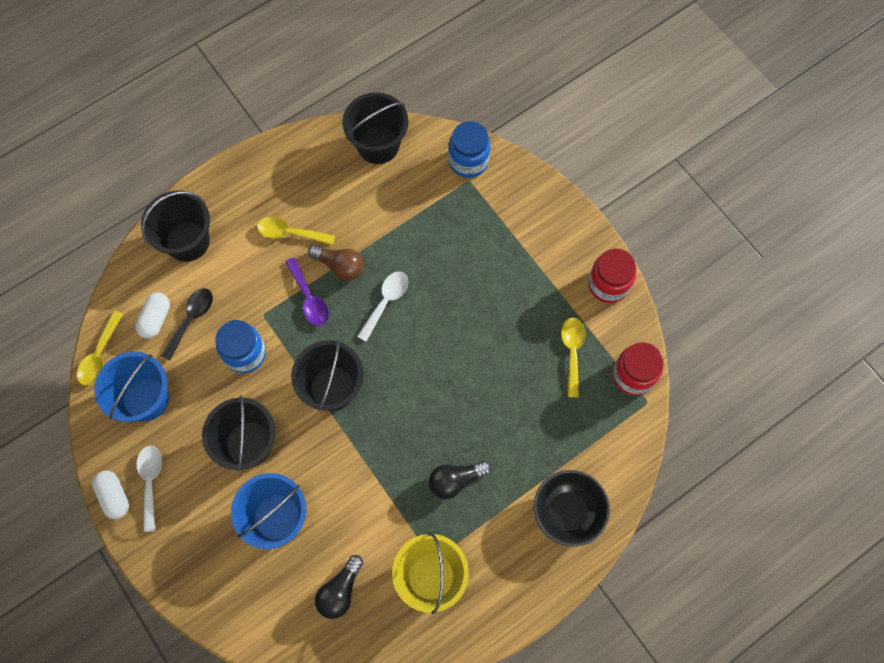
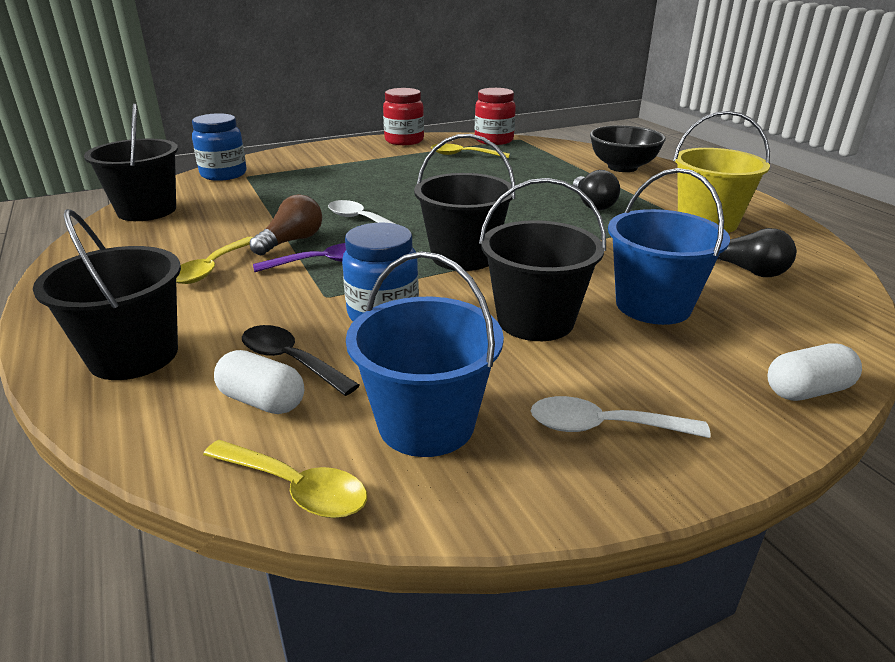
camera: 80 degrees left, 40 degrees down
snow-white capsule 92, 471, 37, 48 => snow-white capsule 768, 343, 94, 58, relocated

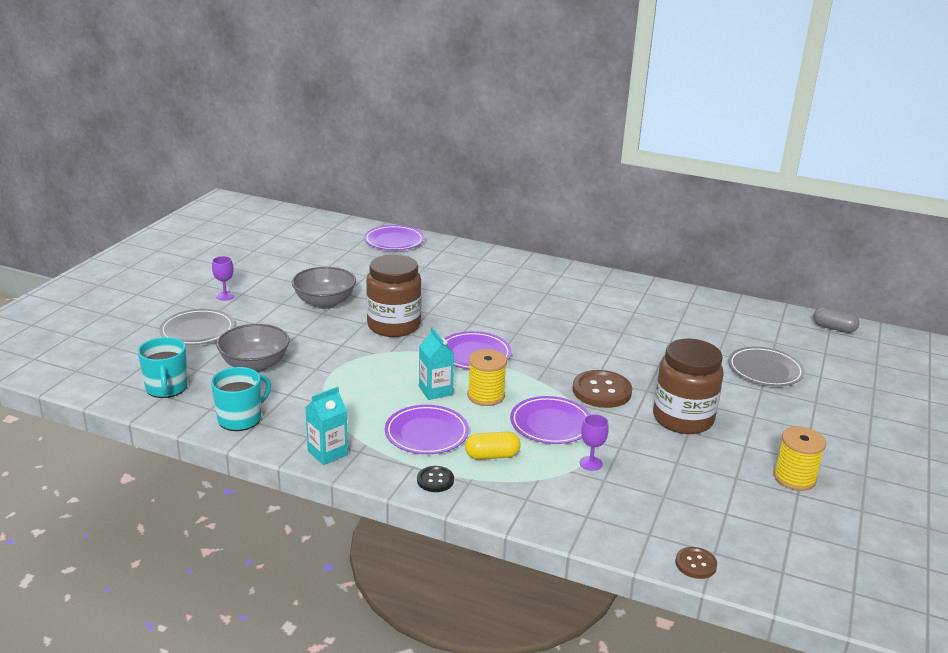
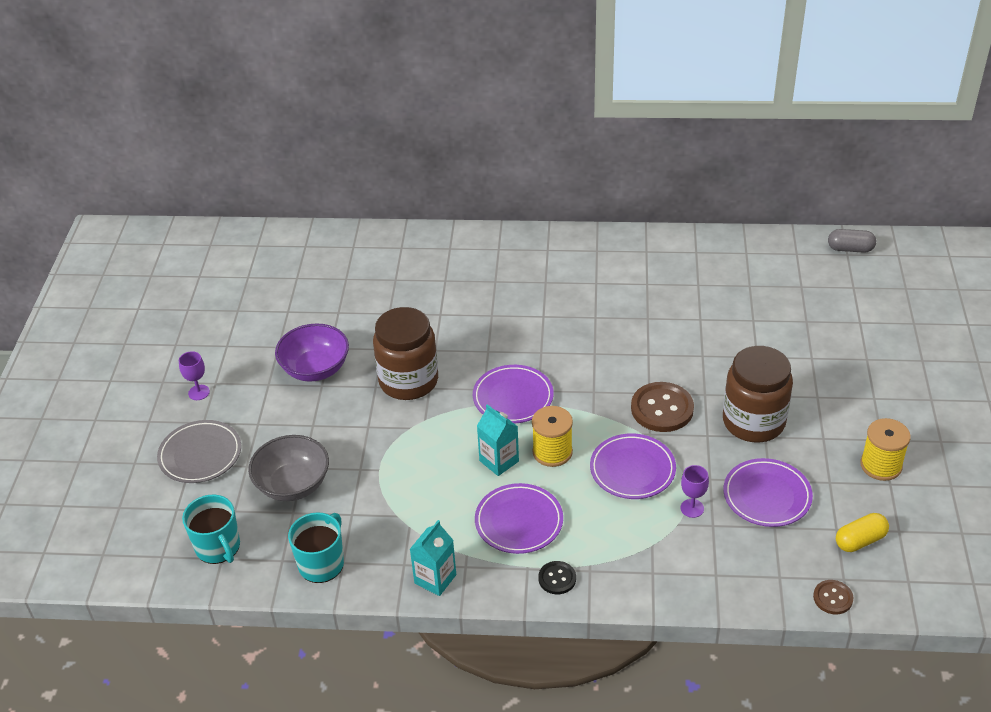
camera: 15 degrees left, 15 degrees up
gray flat dish 728, 346, 77, 40 => nothing
purple flat dish 364, 225, 60, 26 => purple flat dish 723, 458, 90, 69, relocated
golden capsule 465, 432, 56, 28 => golden capsule 836, 513, 53, 39, relocated
gray deep dish 292, 267, 64, 42 => purple deep dish 275, 323, 74, 58

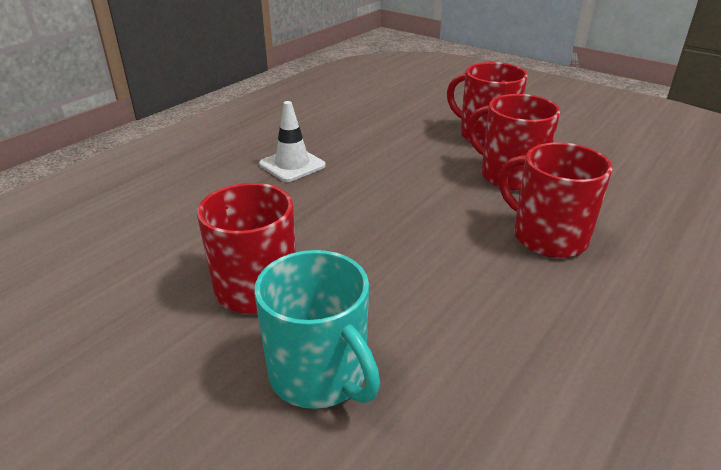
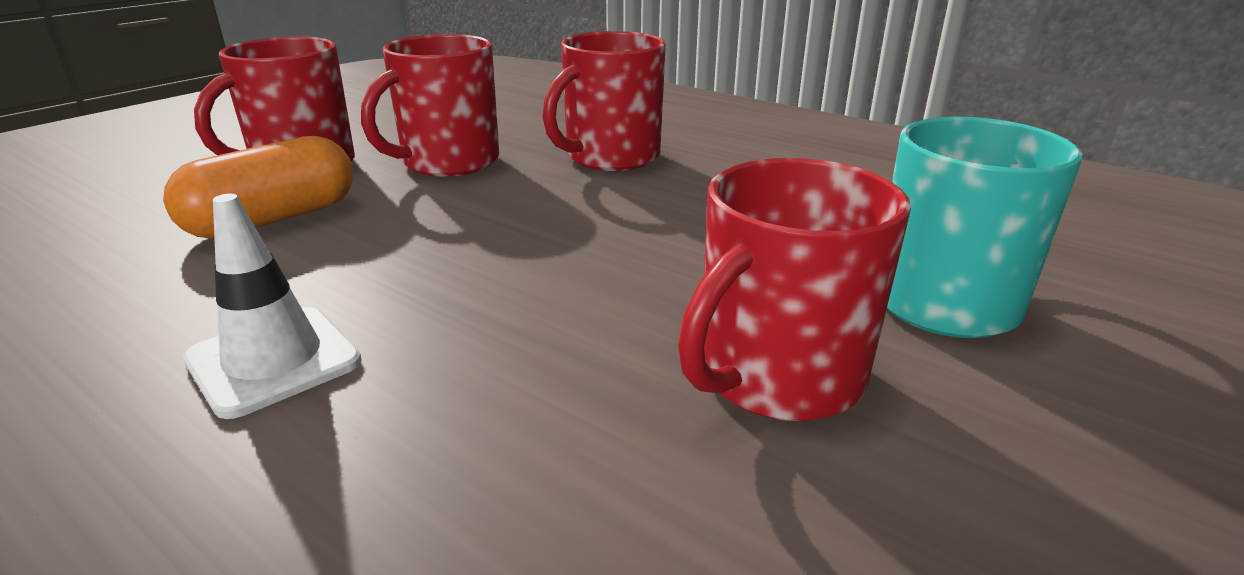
camera: 90 degrees left, 5 degrees down
nothing => orange-coloured capsule 163, 136, 190, 103

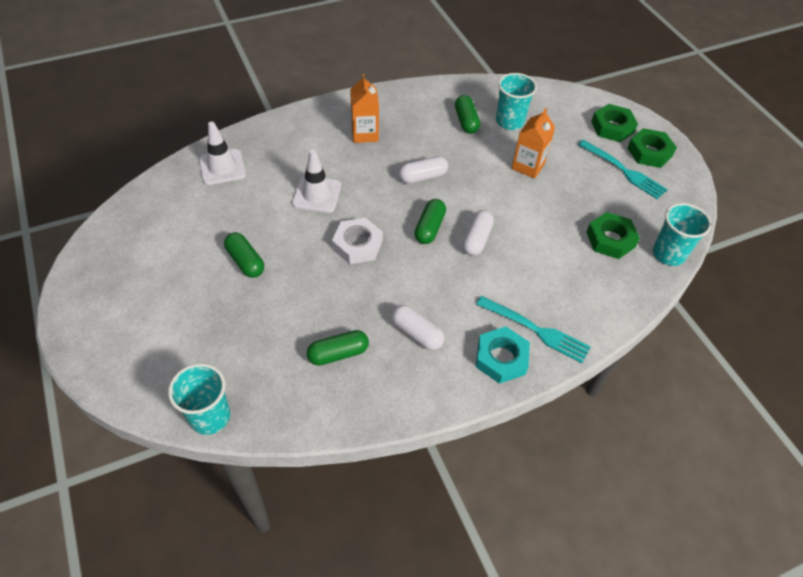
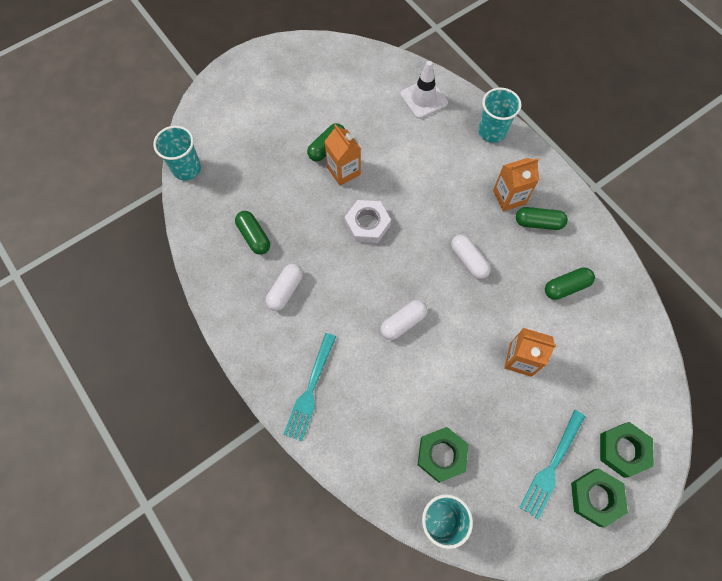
camera: 80 degrees right, 15 degrees up
snow-white safety cone 292, 149, 49, 64 => nothing
turquoise hex nut 476, 326, 54, 58 => nothing
nothing => orange-coloured juice carton 324, 124, 37, 62
green capsule 414, 199, 32, 45 => green capsule 516, 207, 52, 23, relocated
turquoise cup 496, 73, 41, 57 => turquoise cup 478, 88, 44, 55, relocated
snow-white capsule 462, 210, 32, 46 => snow-white capsule 380, 300, 48, 40, 45 degrees counterclockwise

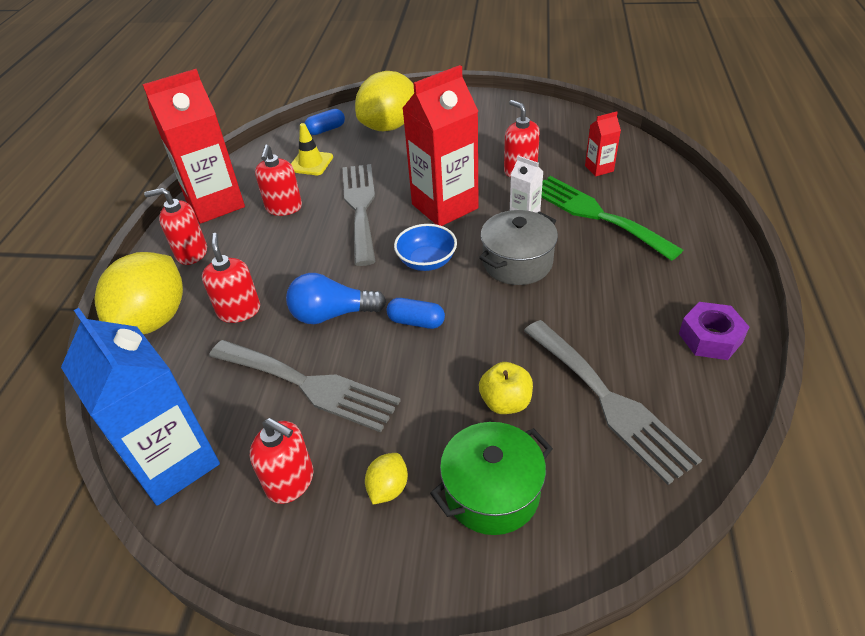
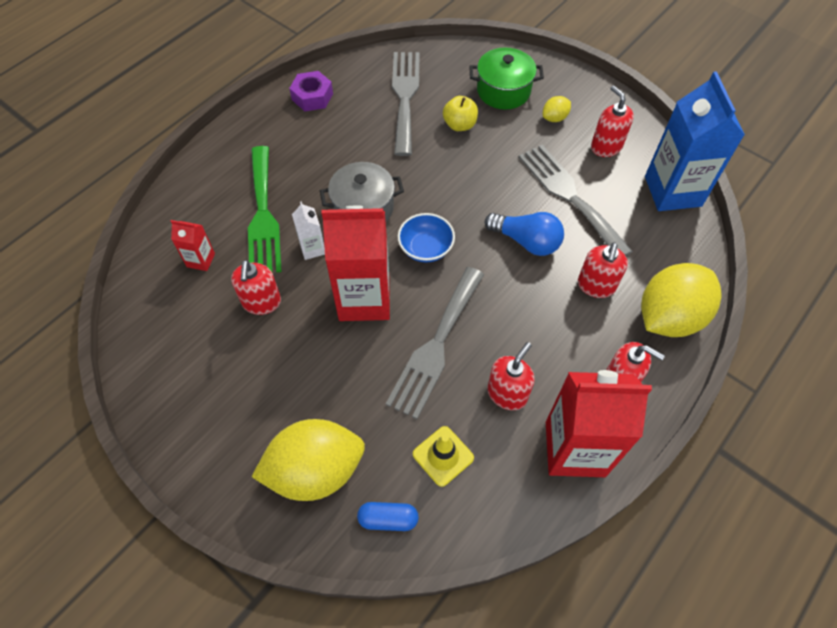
camera: 150 degrees left, 15 degrees up
royal blue capsule 387, 298, 58, 31 => nothing

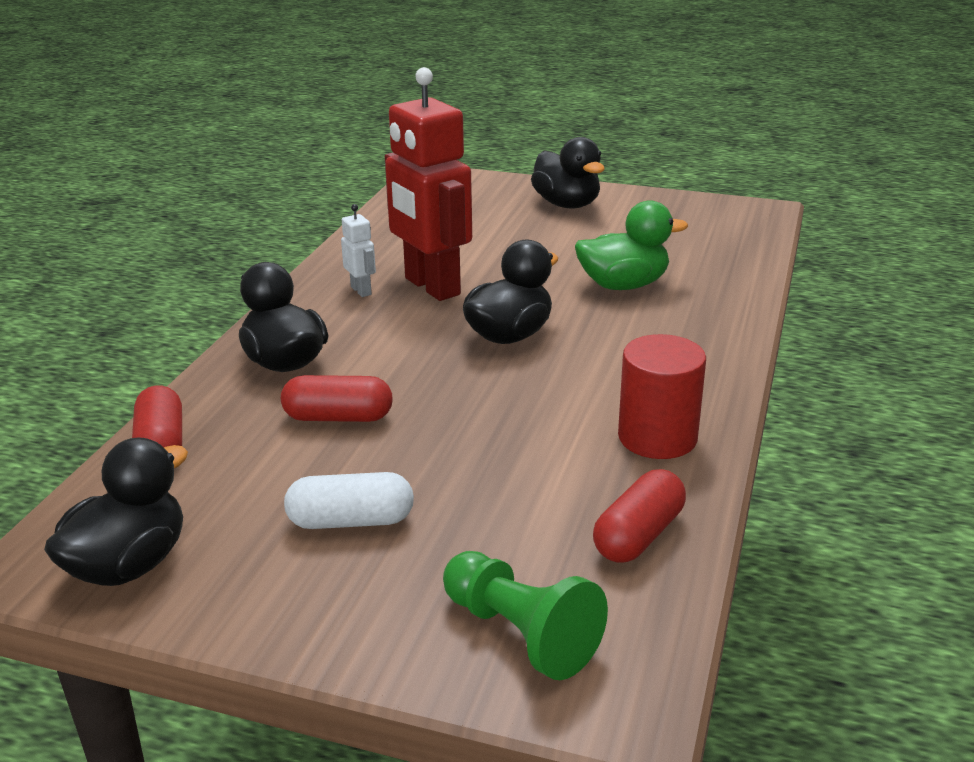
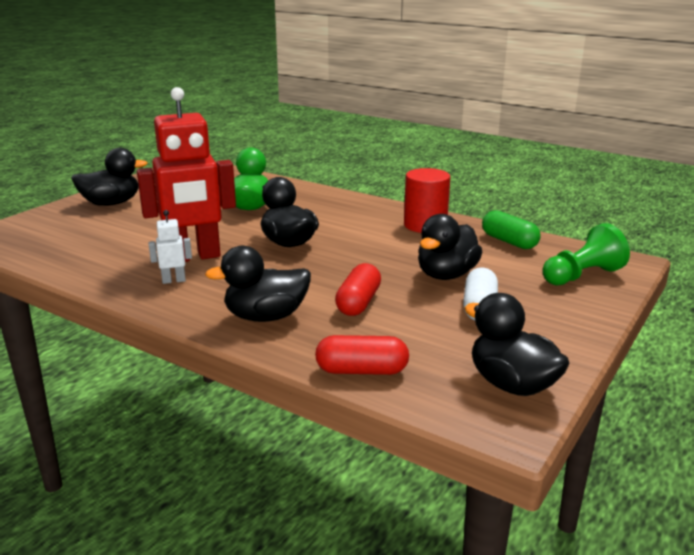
camera: 75 degrees left, 5 degrees down
nothing => ebony duck 418, 214, 64, 66
red capsule 593, 469, 93, 94 => green capsule 482, 210, 59, 39

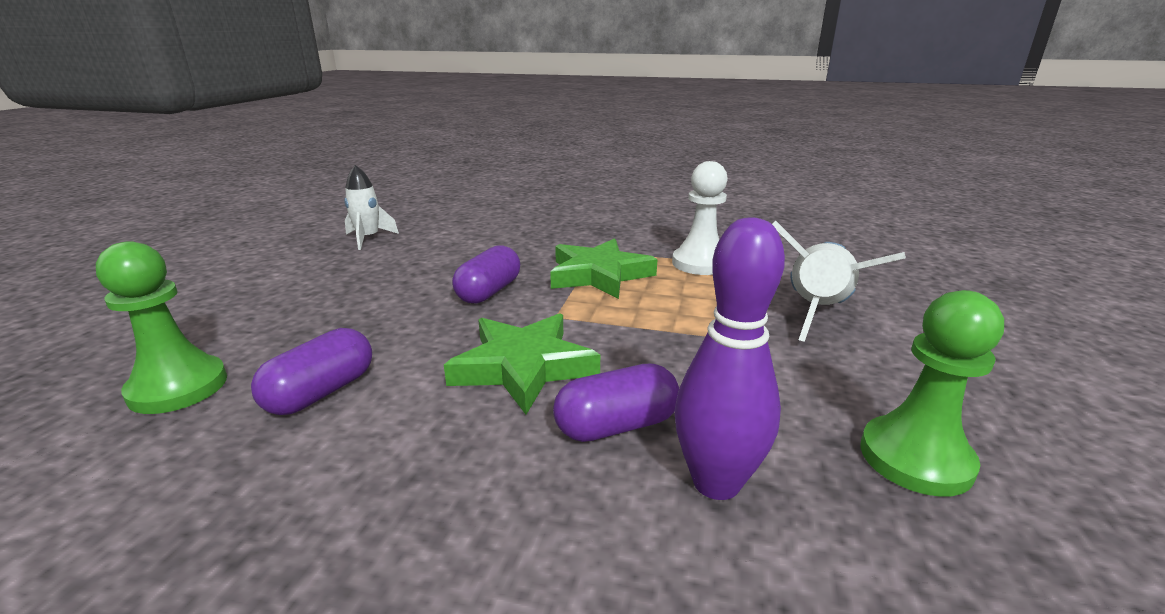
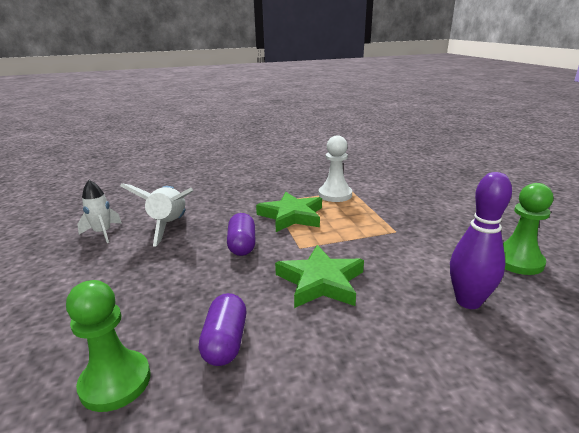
camera: 30 degrees left, 0 degrees up
purple capsule 553, 363, 126, 79 => nothing
snow-white toy rocket 772, 221, 134, 121 => snow-white toy rocket 120, 183, 73, 63, relocated

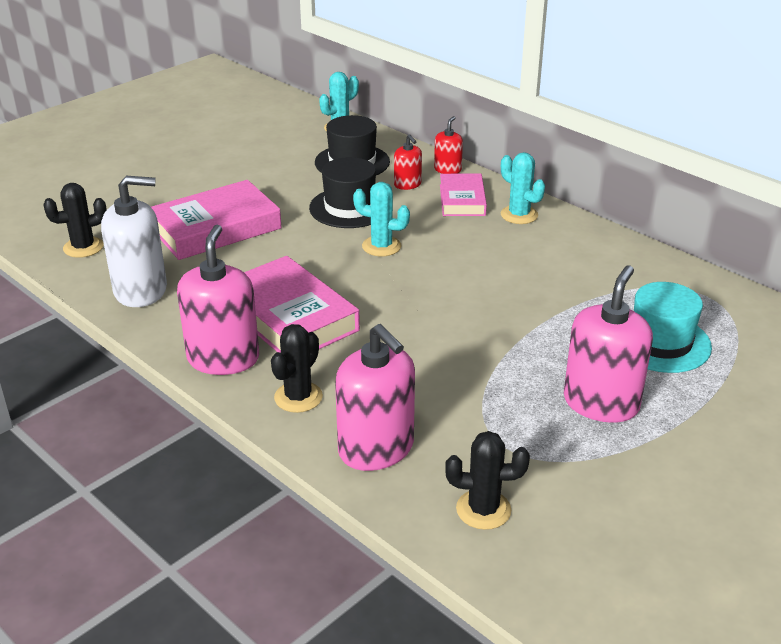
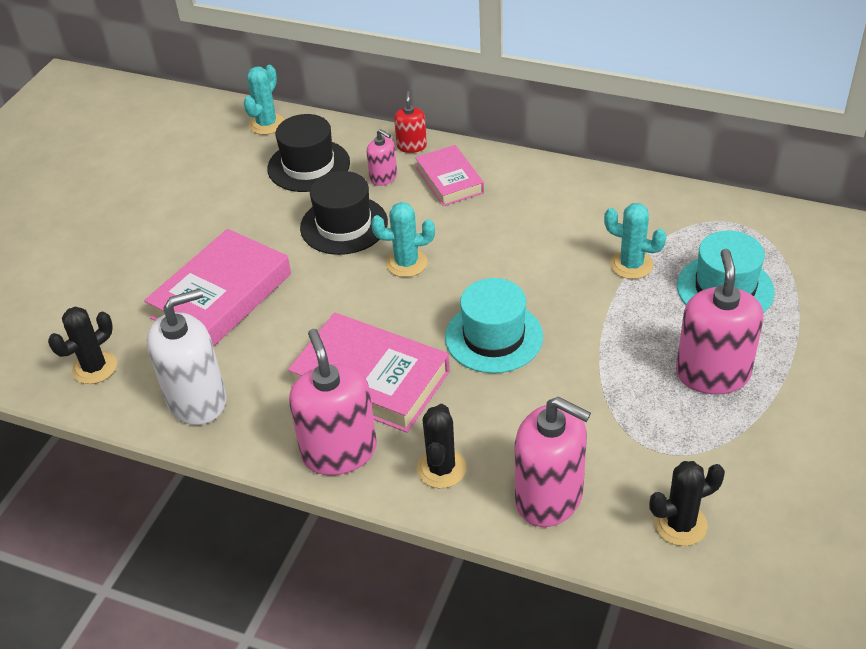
camera: 20 degrees left, 10 degrees up
nothing => turquoise top hat 445, 278, 98, 95
turquoise cactus 501, 152, 44, 72 => turquoise cactus 604, 203, 63, 76, relocated
red pump bottle 394, 134, 28, 56 => rosy pump bottle 367, 129, 30, 57

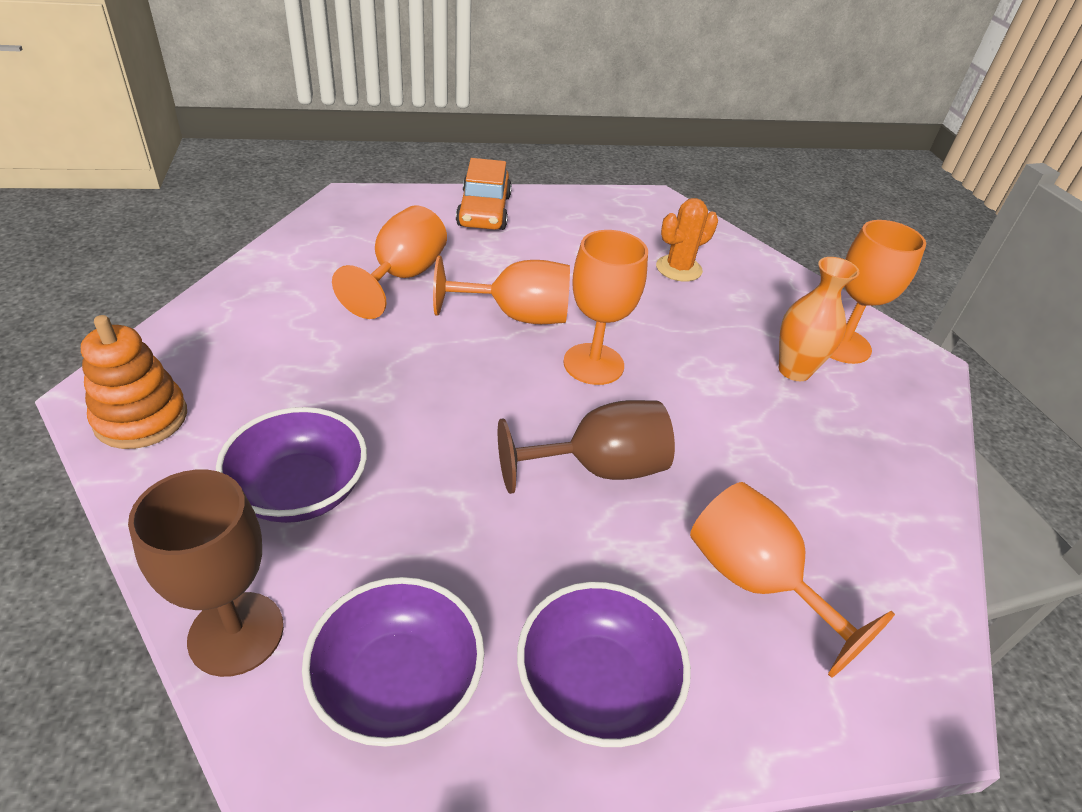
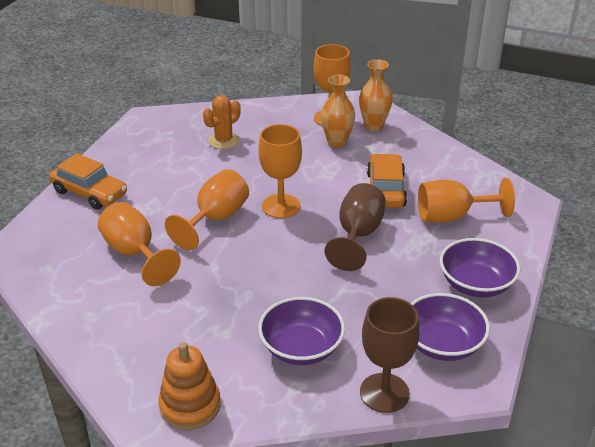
camera: 55 degrees left, 5 degrees down
nothing => orange-coloured tall vase 359, 59, 34, 72
nothing => orange-coloured toy car 367, 153, 40, 55
orange-coloured cactus 656, 198, 62, 84 => orange-coloured cactus 203, 95, 38, 54, 45 degrees clockwise

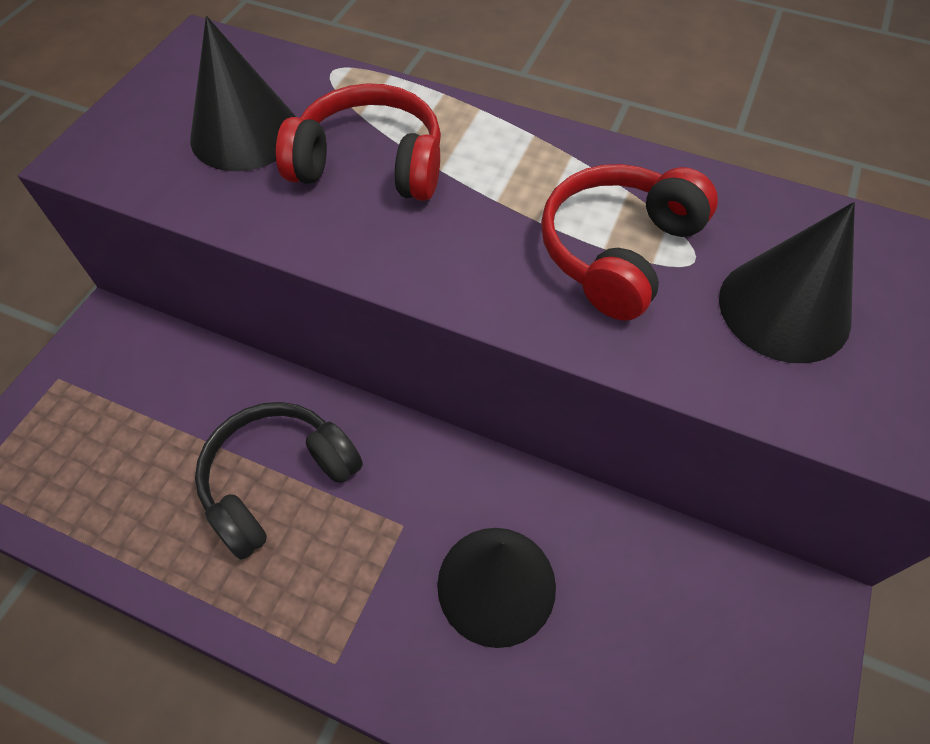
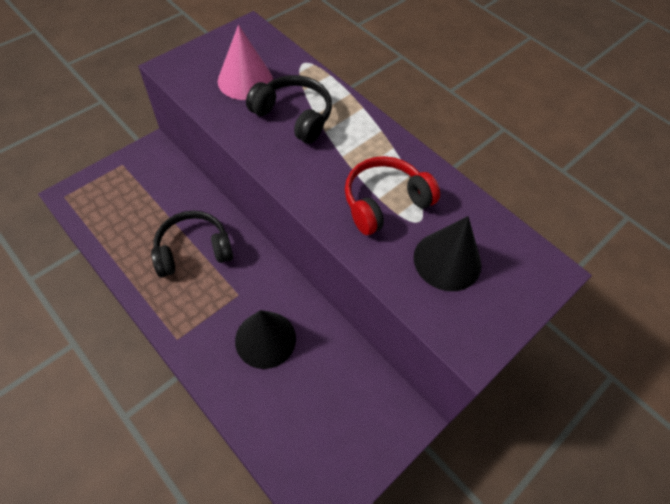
camera: 20 degrees right, 0 degrees up
ebony cone 190, 16, 106, 155 => rosy cone 218, 25, 55, 75
red headset 276, 83, 165, 118 => ebony headset 246, 75, 86, 69

